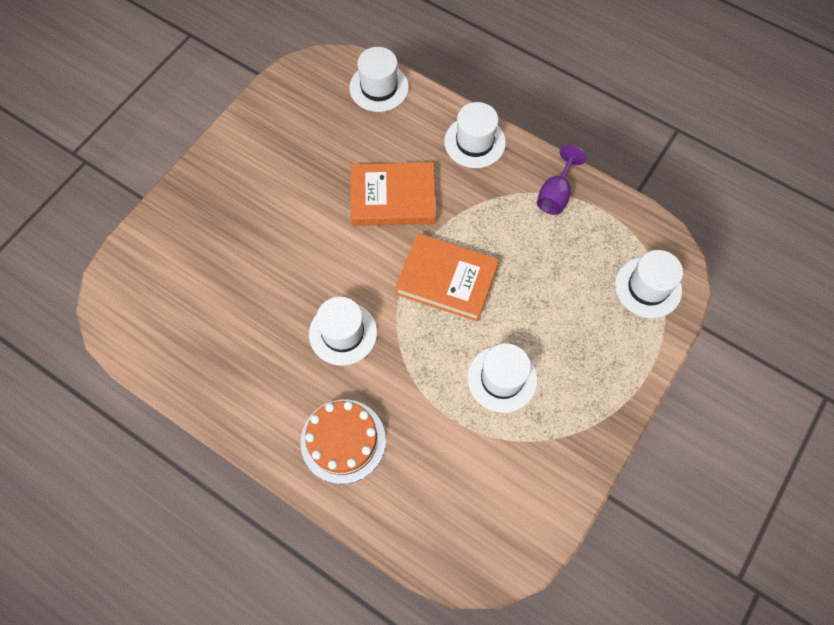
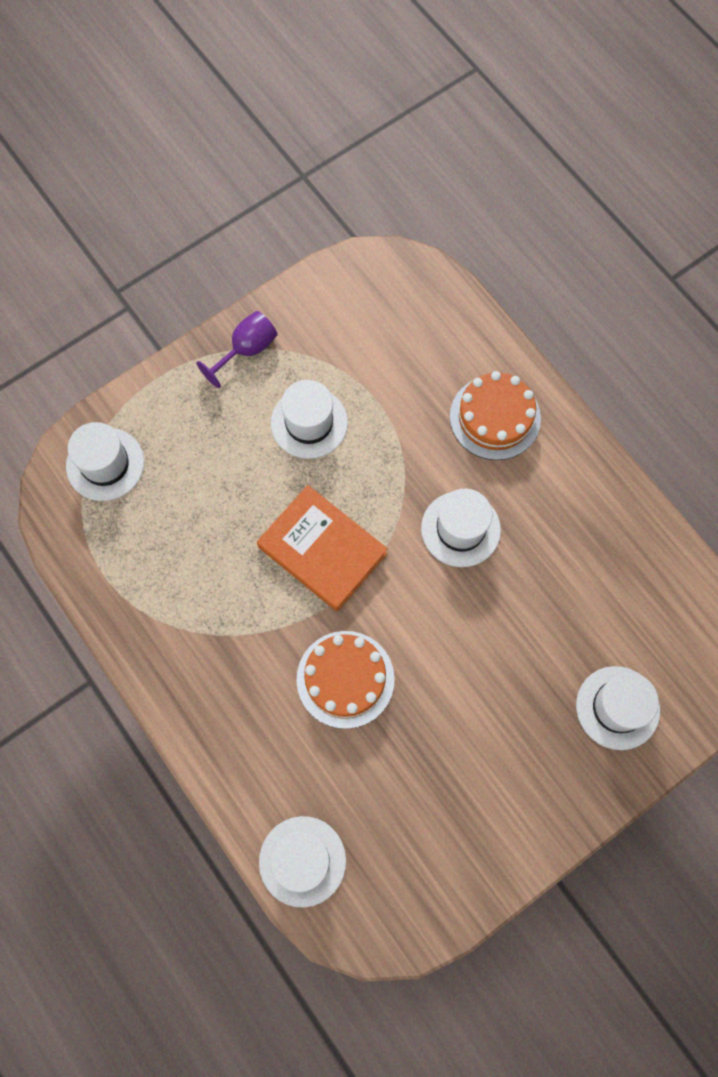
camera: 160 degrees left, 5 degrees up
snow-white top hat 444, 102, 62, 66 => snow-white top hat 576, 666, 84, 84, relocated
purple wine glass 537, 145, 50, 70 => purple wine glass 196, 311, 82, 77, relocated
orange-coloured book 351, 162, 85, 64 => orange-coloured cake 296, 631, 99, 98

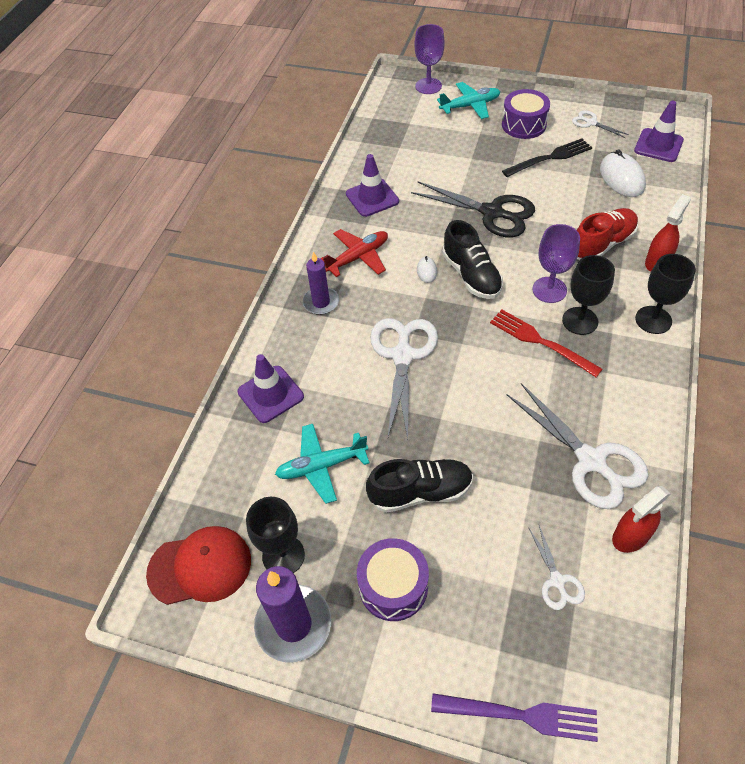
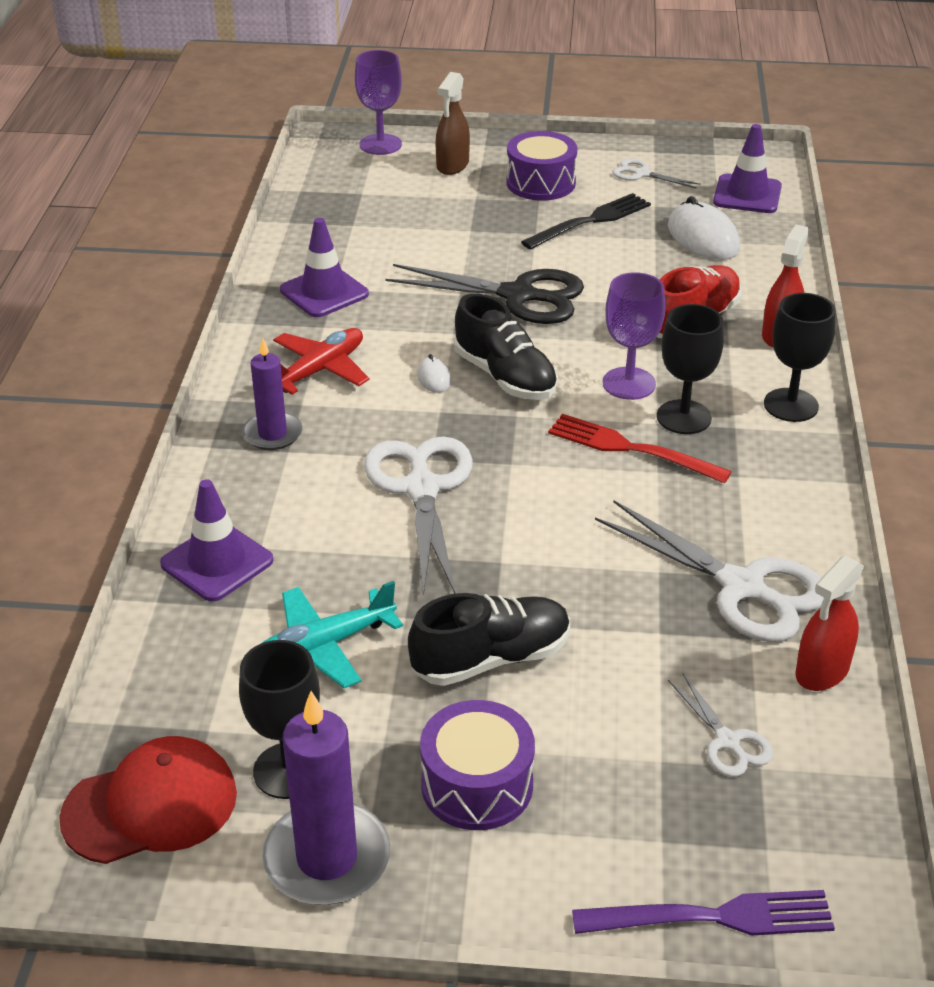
camera: 15 degrees left, 15 degrees down
turquoise aeroplane 437, 82, 63, 37 => brown sprayer 436, 72, 34, 103

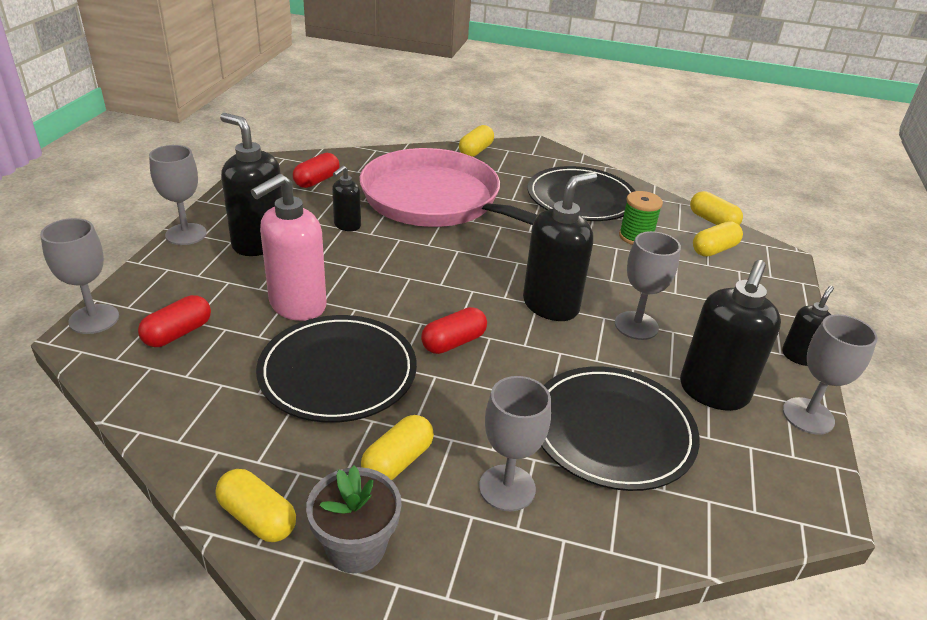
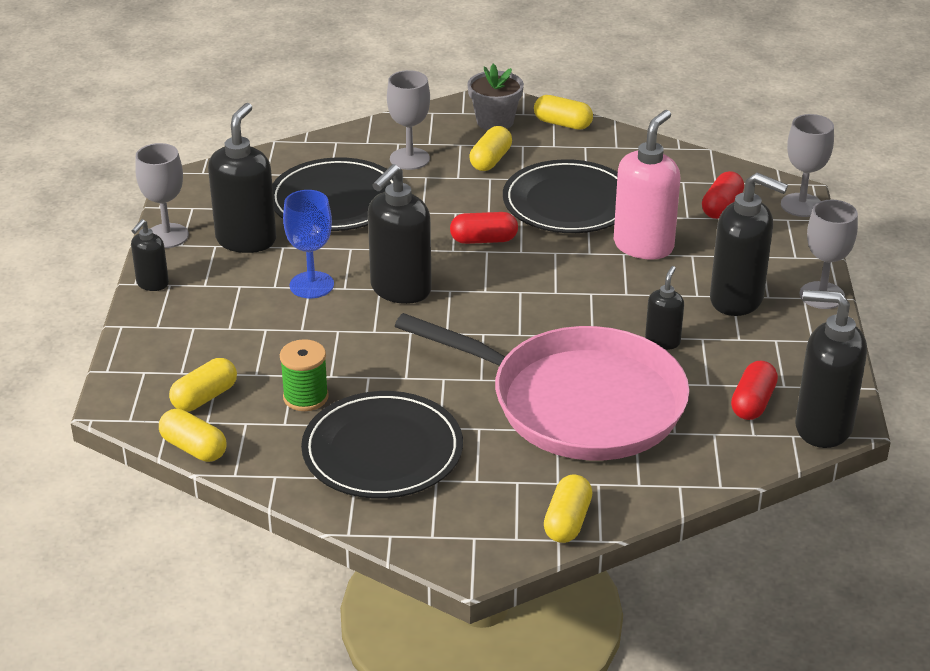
camera: 170 degrees right, 0 degrees up
nothing => ebony pump bottle 795, 290, 72, 158
gray wine glass 615, 231, 66, 109 => royal blue wine glass 283, 190, 51, 108
red capsule 421, 307, 66, 47 => red capsule 450, 212, 68, 32, 45 degrees clockwise

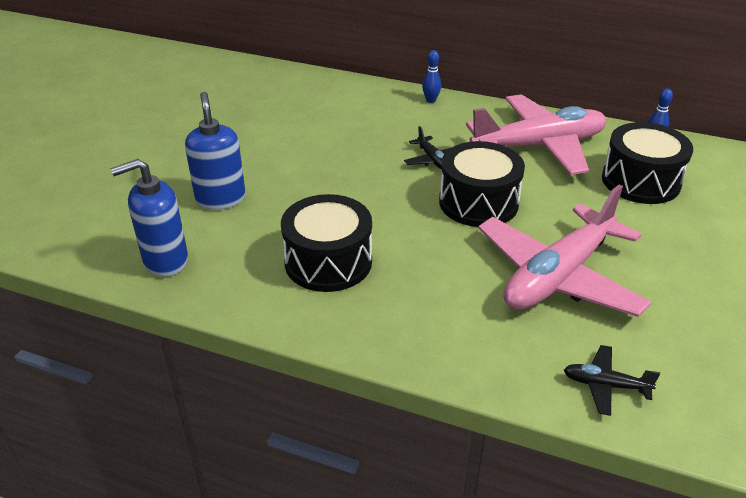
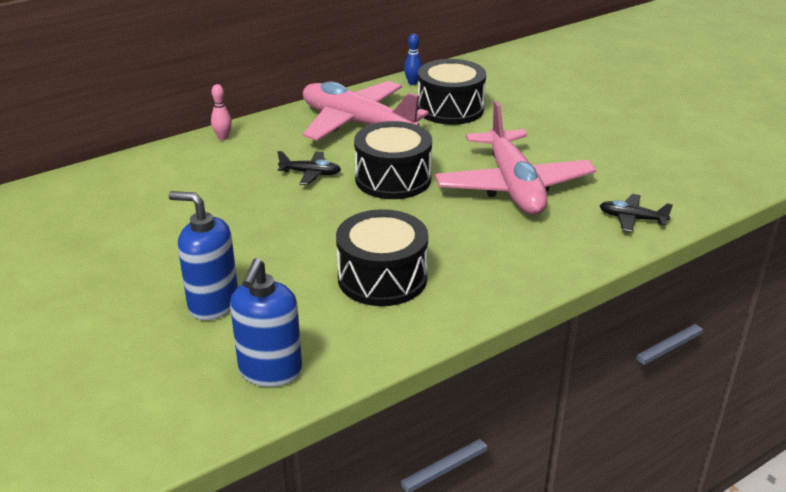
camera: 55 degrees left, 5 degrees down
royal blue skittle 422, 50, 19, 53 => rosy skittle 211, 84, 21, 56
rosy aeroplane 466, 94, 141, 81 => rosy aeroplane 303, 81, 126, 60, 75 degrees counterclockwise
ebony aeroplane 564, 345, 96, 71 => ebony aeroplane 600, 194, 73, 38, 60 degrees clockwise

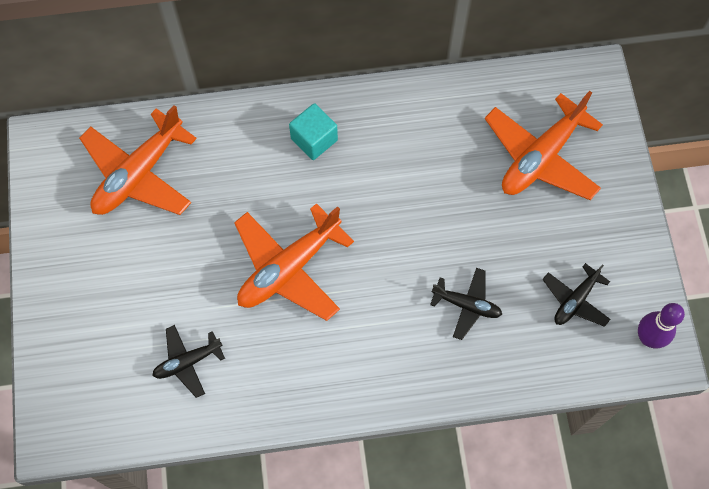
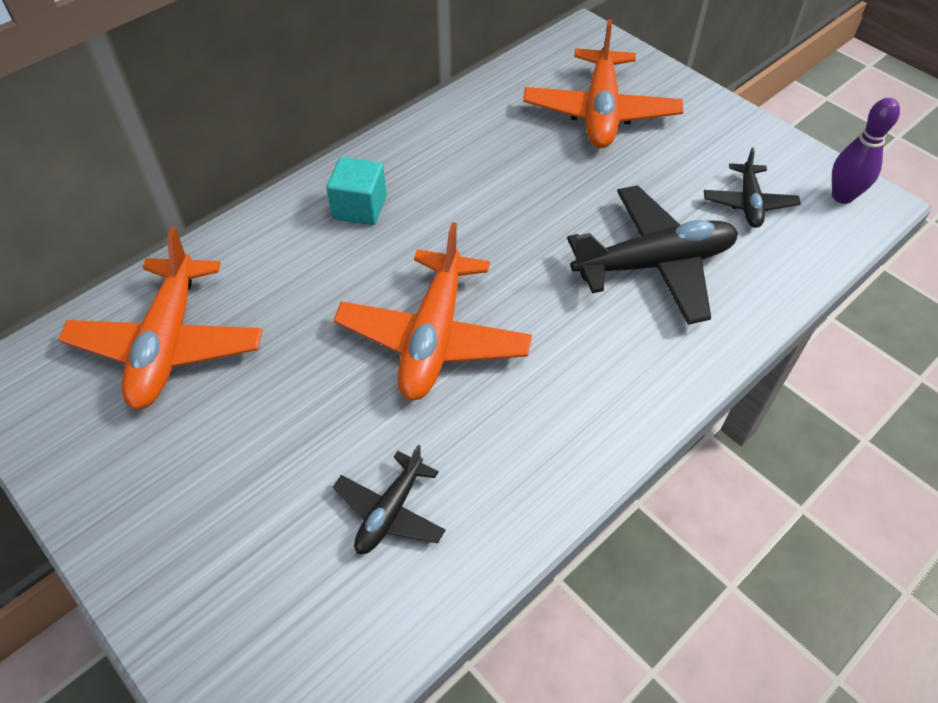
camera: 35 degrees left, 15 degrees down
ebony aeroplane 430, 268, 72, 72 => ebony aeroplane 567, 185, 171, 140, x1.84

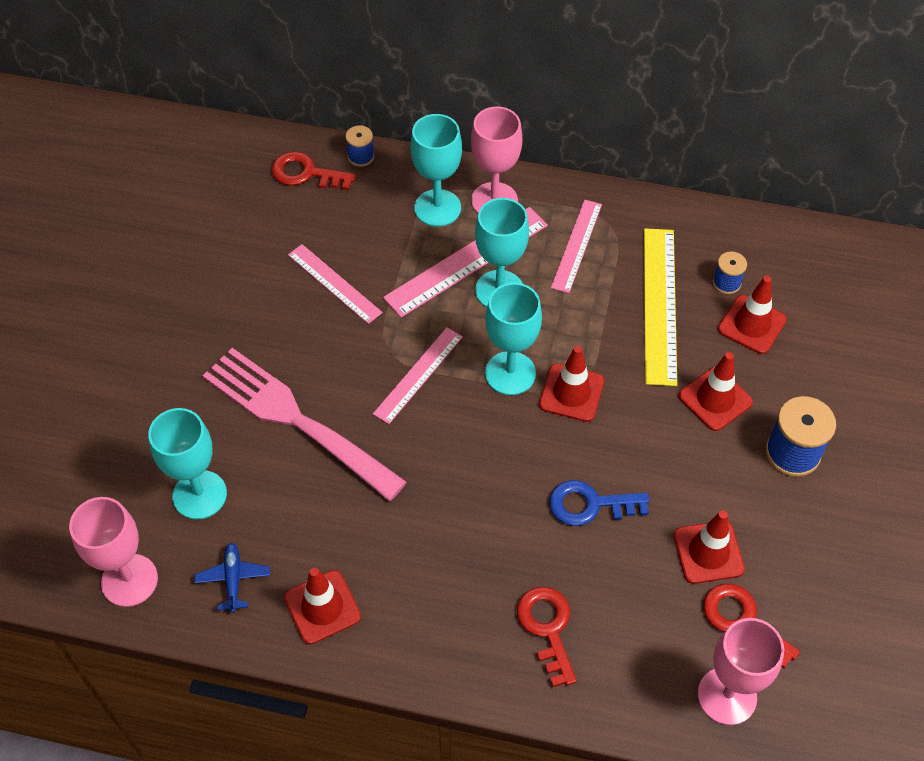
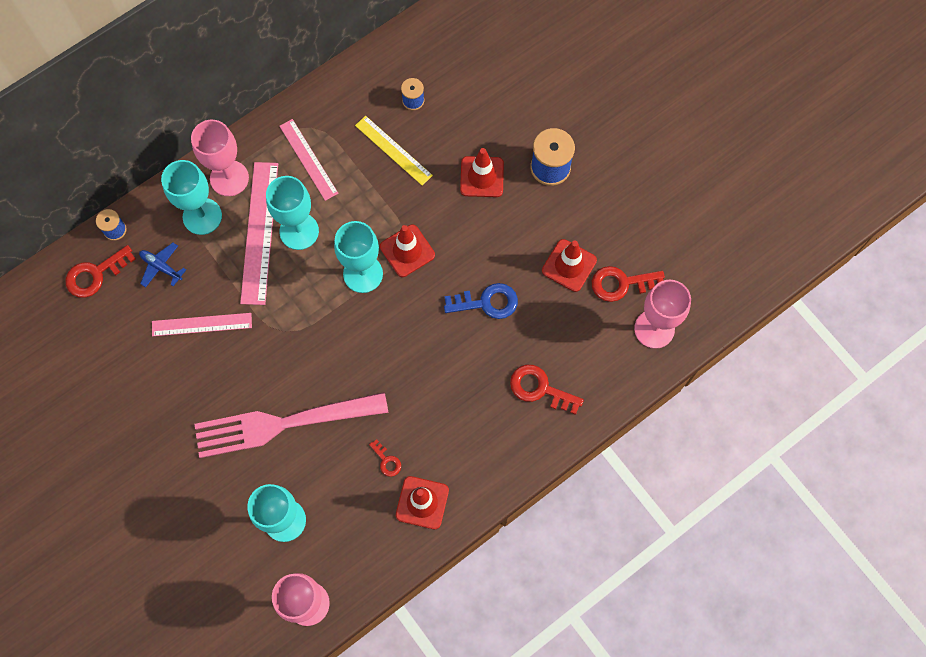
camera: 50 degrees left, 15 degrees up
rosy straightedge 373, 327, 90, 97 => nothing
red safety cone 718, 276, 69, 78 => nothing
nothing => red door key 369, 439, 32, 38
royal blue aeroplane 195, 542, 75, 71 => royal blue aeroplane 139, 243, 47, 44, relocated
royal blue door key 549, 480, 101, 46 => royal blue door key 444, 283, 74, 36, 135 degrees counterclockwise
golden straightedge 644, 228, 33, 158 => golden straightedge 355, 116, 78, 70, x0.64

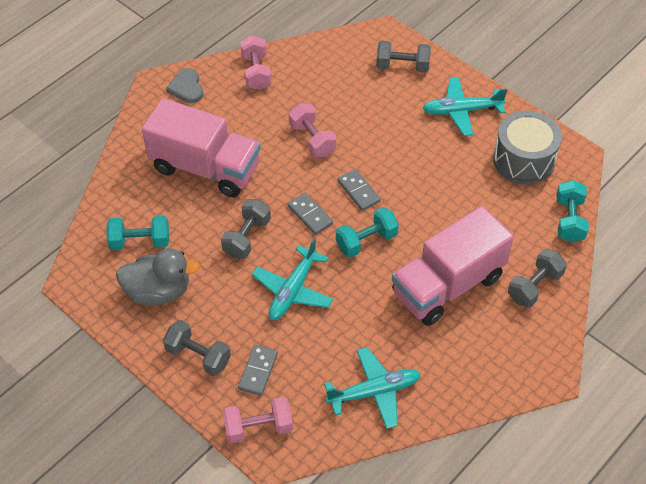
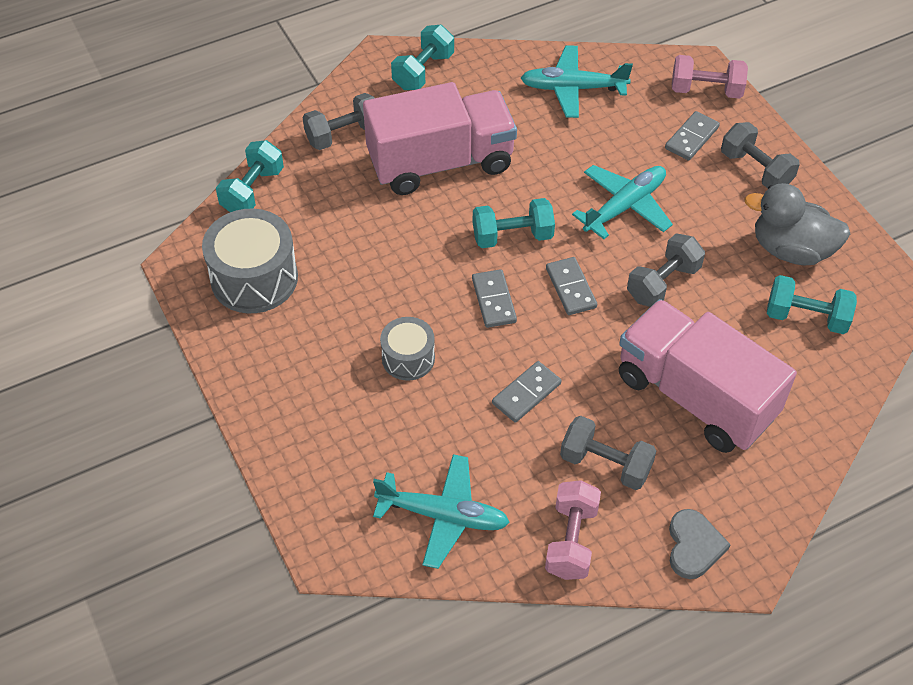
camera: 160 degrees left, 0 degrees up
nothing => gray snare drum 380, 317, 55, 64
nothing => turquoise dumbbell 391, 25, 63, 65
gray dumbbell 376, 41, 55, 31 => gray dumbbell 560, 416, 96, 74, relocated
turquoise aeroplane 422, 77, 85, 59 => turquoise aeroplane 373, 454, 137, 115, relocated
rosy dumbbell 289, 104, 47, 53 => gray domino tile 492, 361, 69, 61

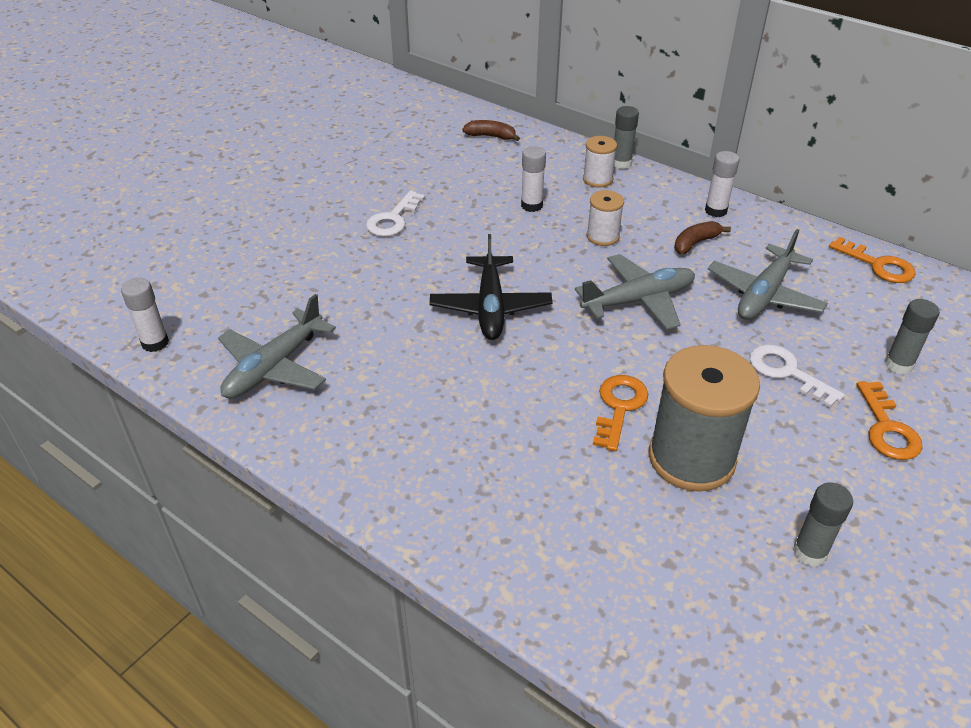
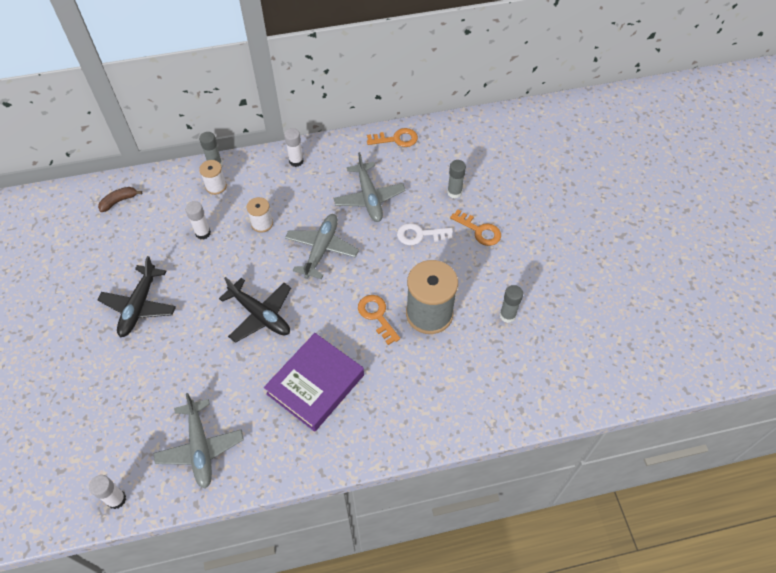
camera: 50 degrees left, 15 degrees up
brown toy banana 674, 221, 57, 33 => nothing
nothing => purple book 264, 333, 100, 99
snow-white door key 366, 191, 59, 46 => ebony aeroplane 98, 256, 78, 81

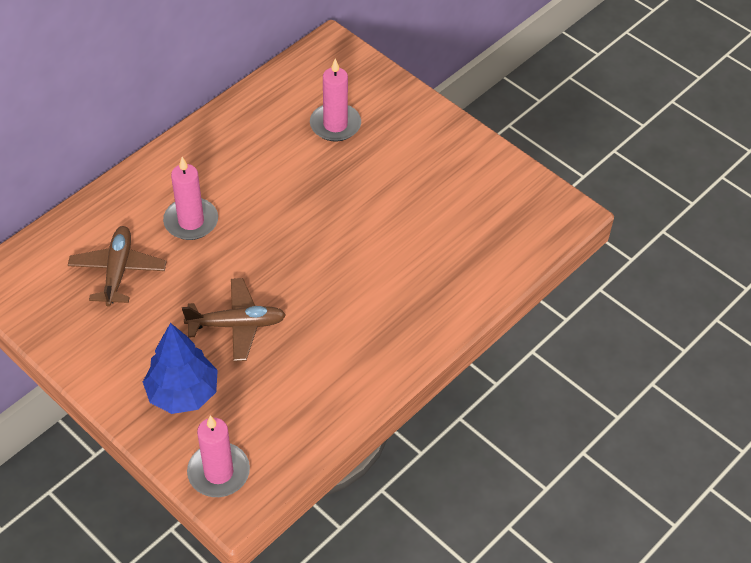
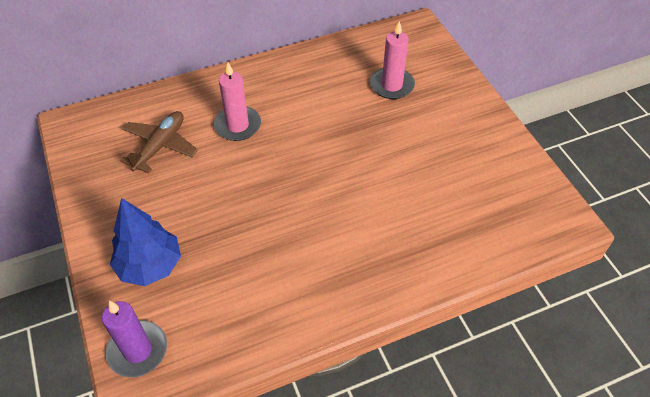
camera: 25 degrees right, 0 degrees up
brown aeroplane 182, 278, 104, 83 => nothing
rosy wax candle 187, 415, 63, 82 => purple wax candle 102, 301, 65, 76

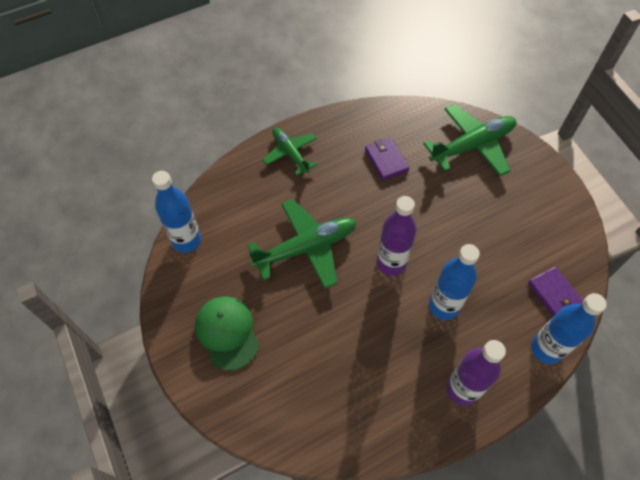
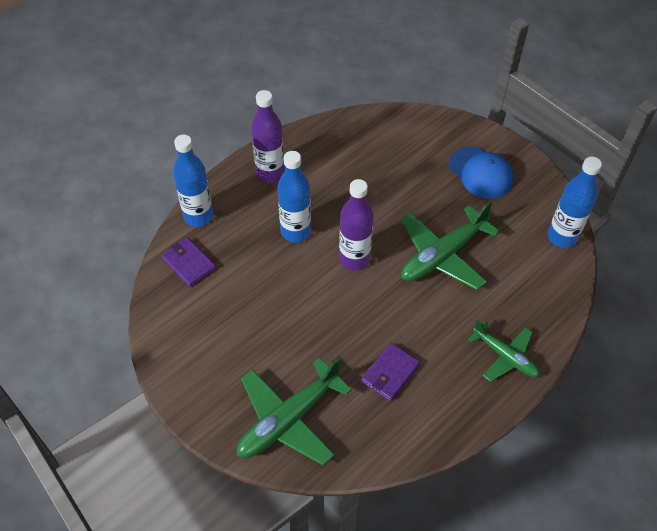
camera: 165 degrees right, 5 degrees down
green baseball cap 195, 297, 64, 74 => royal blue baseball cap 449, 147, 65, 51
purple wallet 365, 138, 44, 43 => purple wallet 361, 343, 59, 58, 75 degrees clockwise

